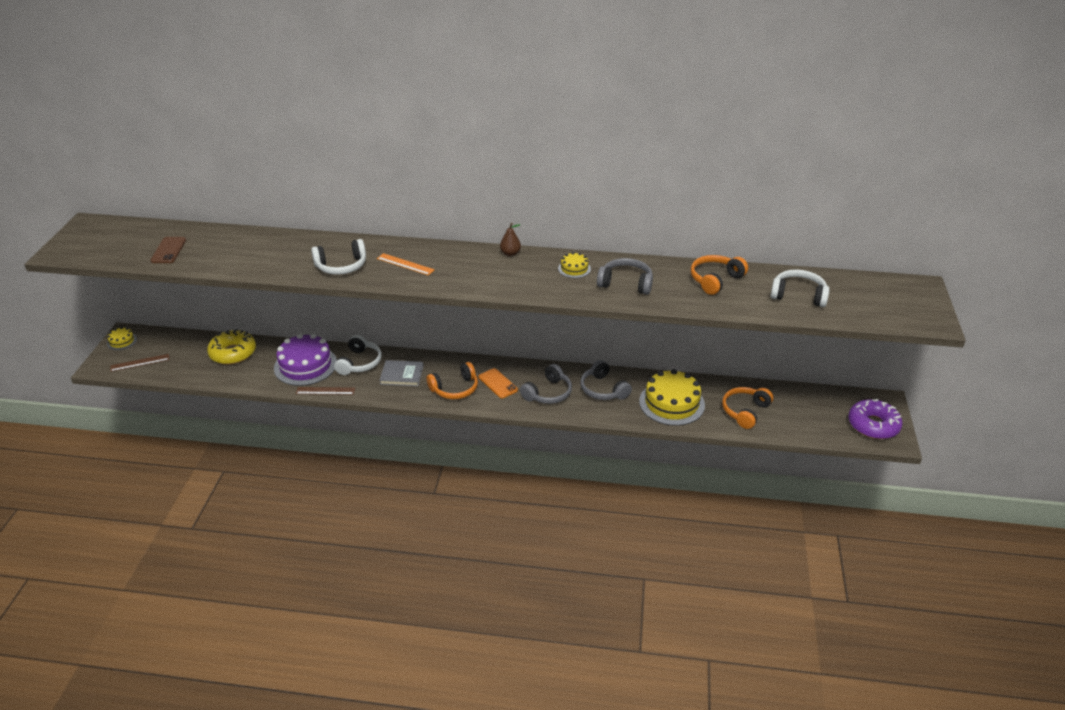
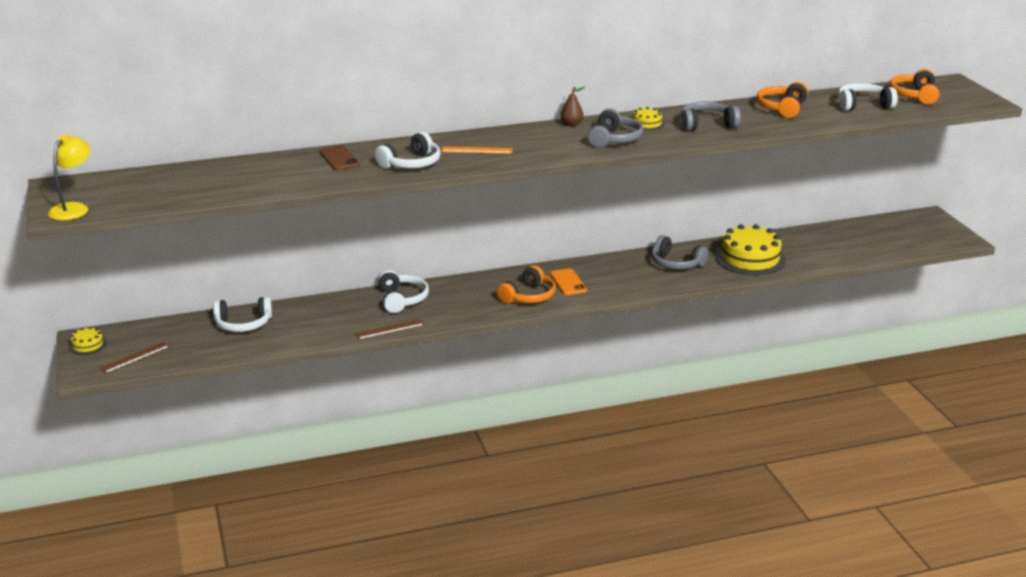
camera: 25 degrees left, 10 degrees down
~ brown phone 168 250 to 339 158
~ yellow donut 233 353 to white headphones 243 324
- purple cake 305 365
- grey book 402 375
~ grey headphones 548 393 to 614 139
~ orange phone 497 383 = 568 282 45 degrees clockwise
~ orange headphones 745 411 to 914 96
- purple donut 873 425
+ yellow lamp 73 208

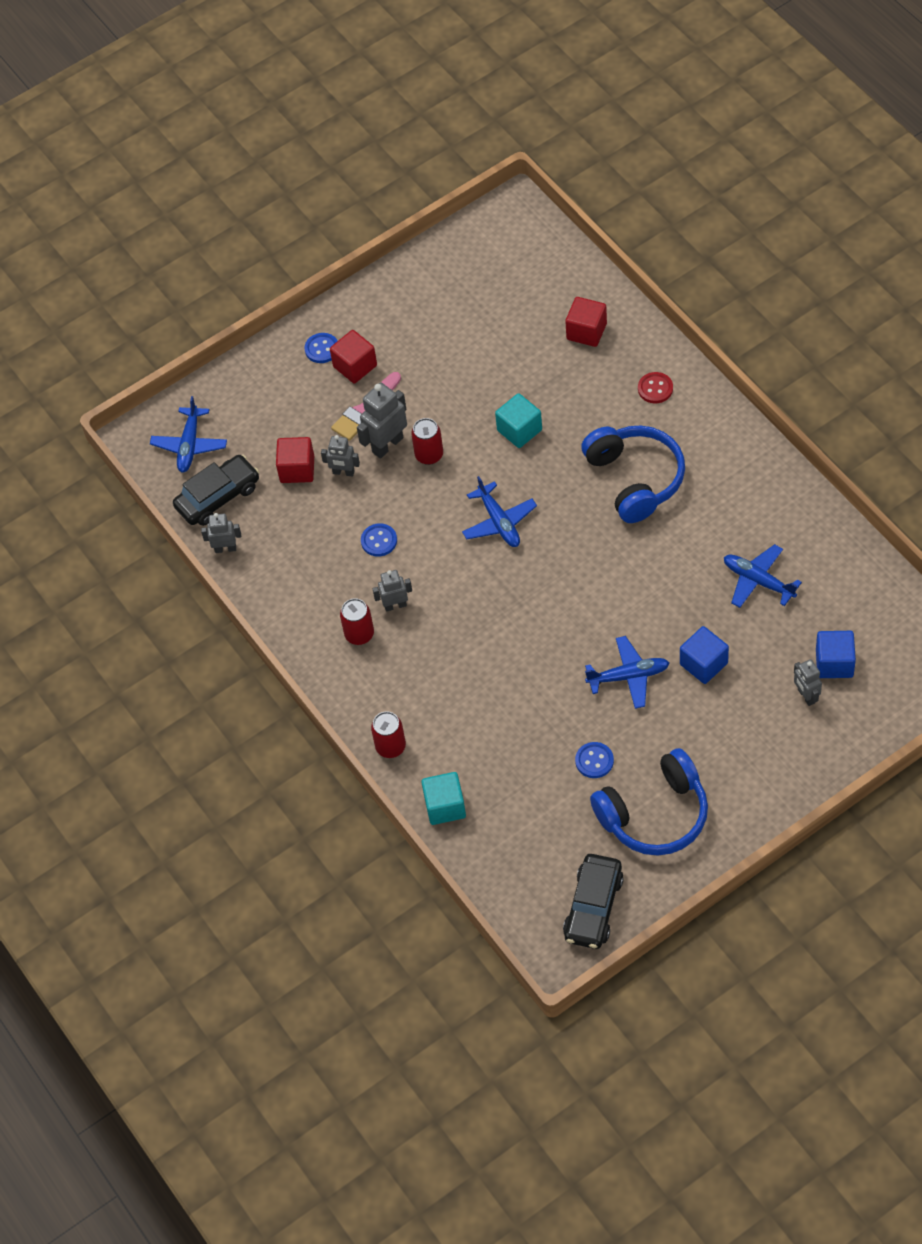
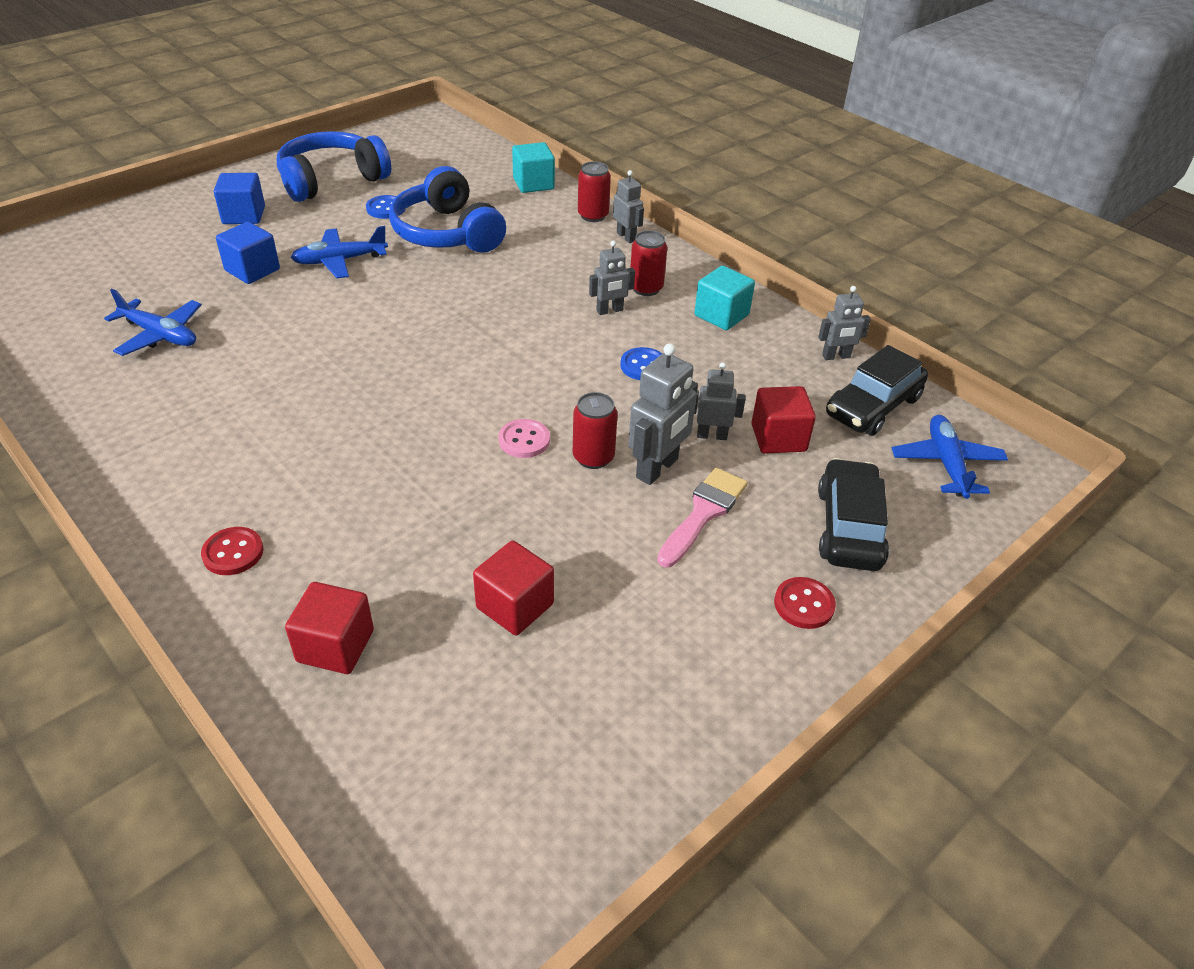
camera: 165 degrees right, 15 degrees down
~ red cube 355 366 to 515 606
~ blue button 322 349 to red button 804 604
~ turquoise cube 519 430 to 721 315
~ blue headphones 635 479 to 447 233
- blue plane 499 522
~ blue cube 834 663 to 244 215
~ grey robot 806 696 to 626 237
~ black car 593 907 to 849 527
+ pink button 524 440

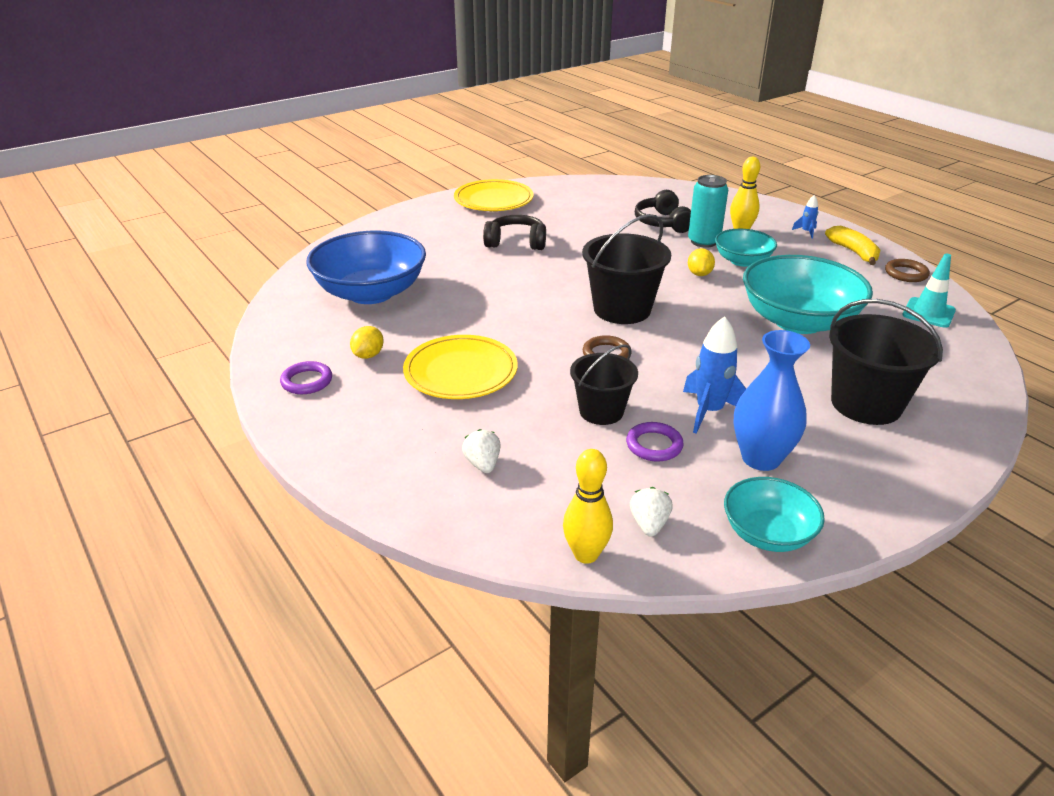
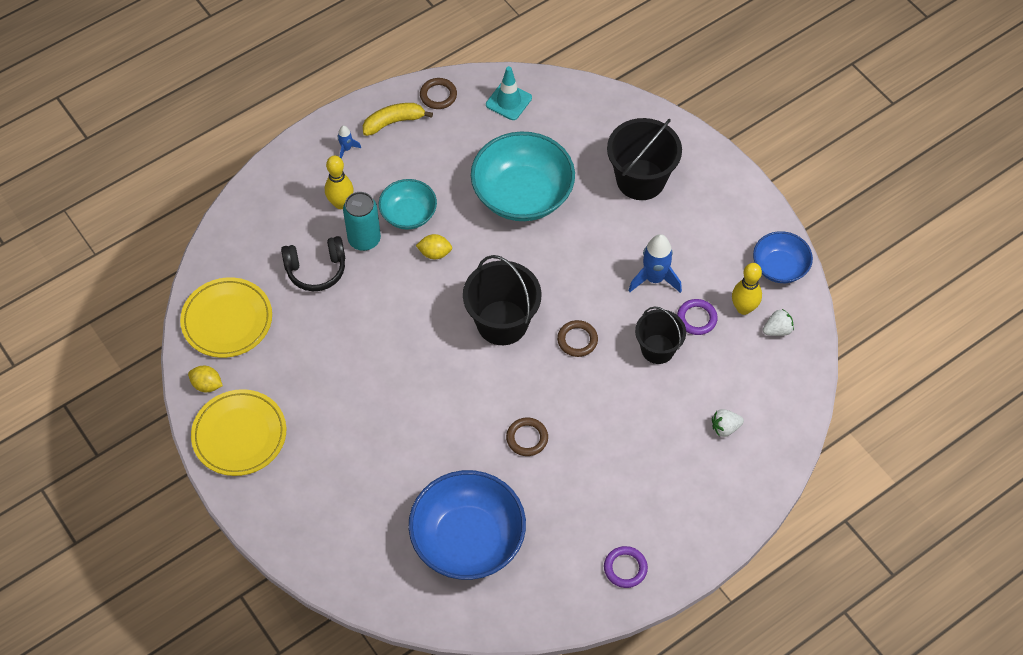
camera: 90 degrees left, 25 degrees up
- black headphones 516 242
~ yellow lemon 368 355 to 207 385
- blue vase 761 458
~ yellow plate 461 372 to 227 320
~ yellow bowling pin 586 554 to 743 308
~ turquoise bowl 767 534 to blue bowl 780 267
~ white strawberry 649 524 = 777 330 150 degrees clockwise
+ brown ring 527 438

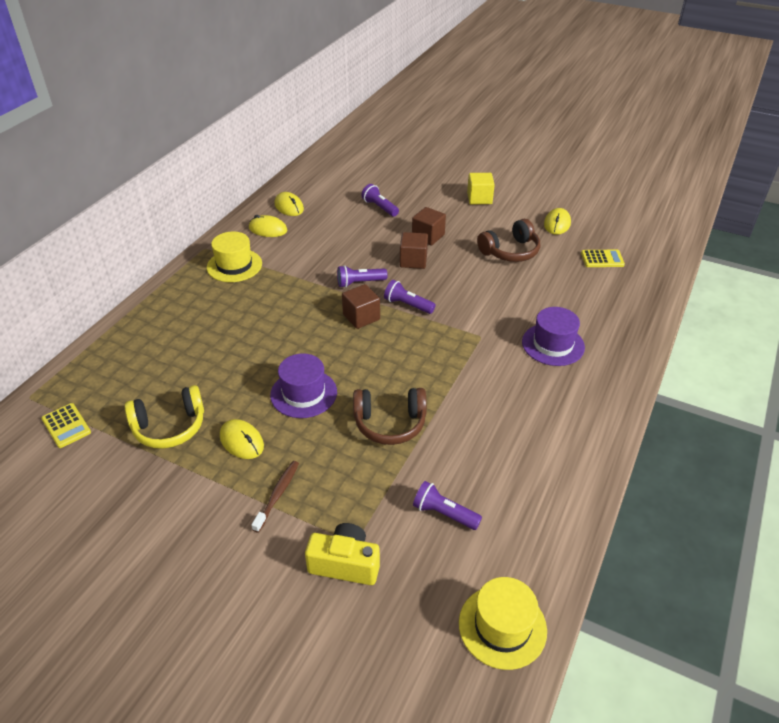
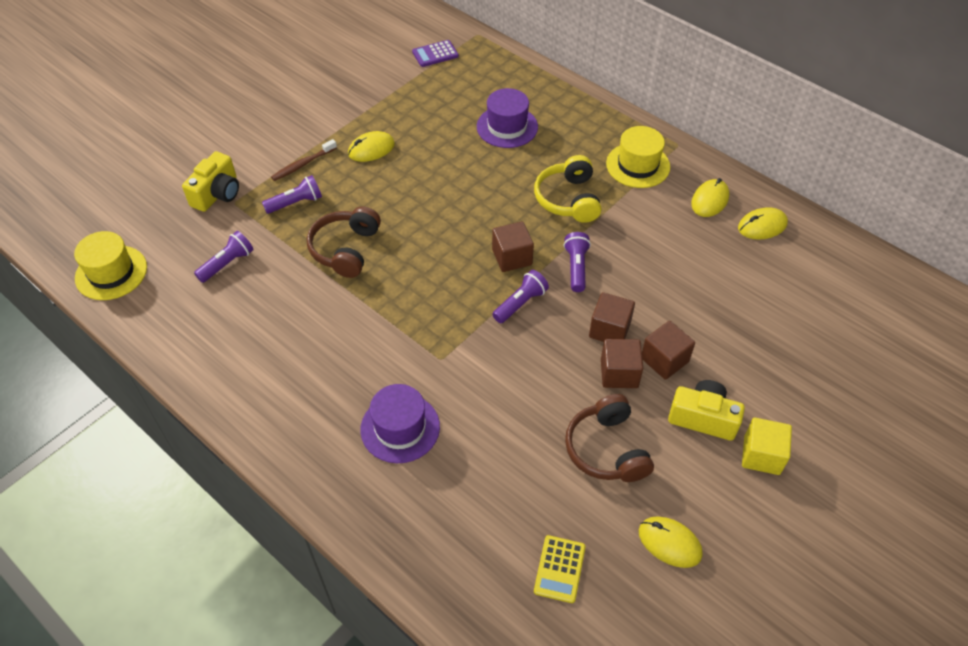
camera: 105 degrees right, 10 degrees up
~ purple flashlight 380 207 to 296 203
~ purple hat 303 393 to 507 127
~ yellow headphones 169 427 to 568 199
~ yellow calculator 66 426 to purple calculator 435 54
~ brown toothbrush 277 495 = 303 164 105 degrees clockwise
+ brown cube 619 373
+ yellow camera 703 418

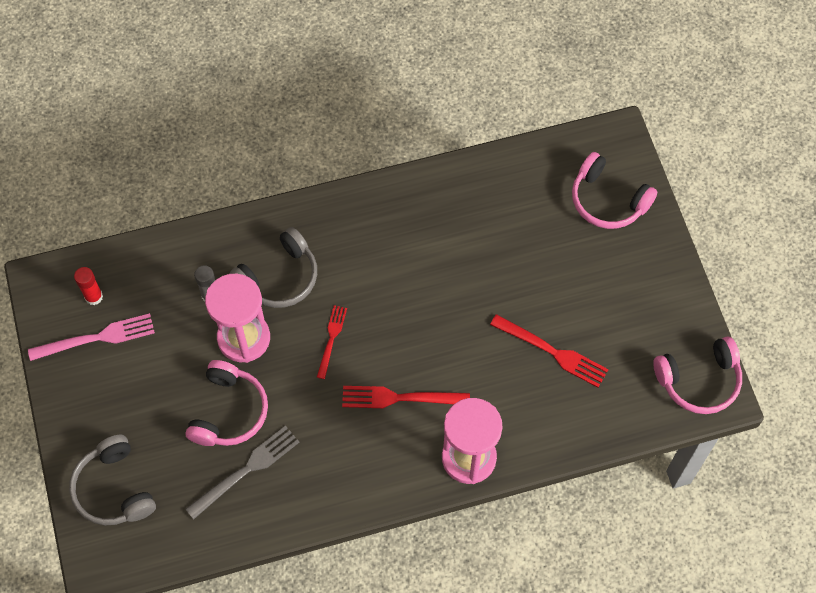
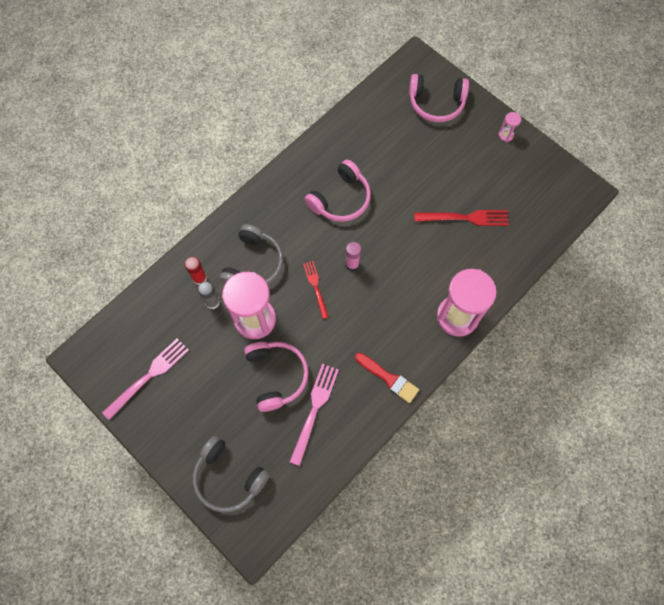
camera: 30 degrees left, 5 degrees up
~ red glue stick 94 297 to 200 278
~ pink headphones 699 380 to 340 199
- red fork 399 398
~ grey fork 247 469 to pink fork 314 409
+ pink hourglass 506 135
+ pink glue stick 352 264
+ red brush 389 378

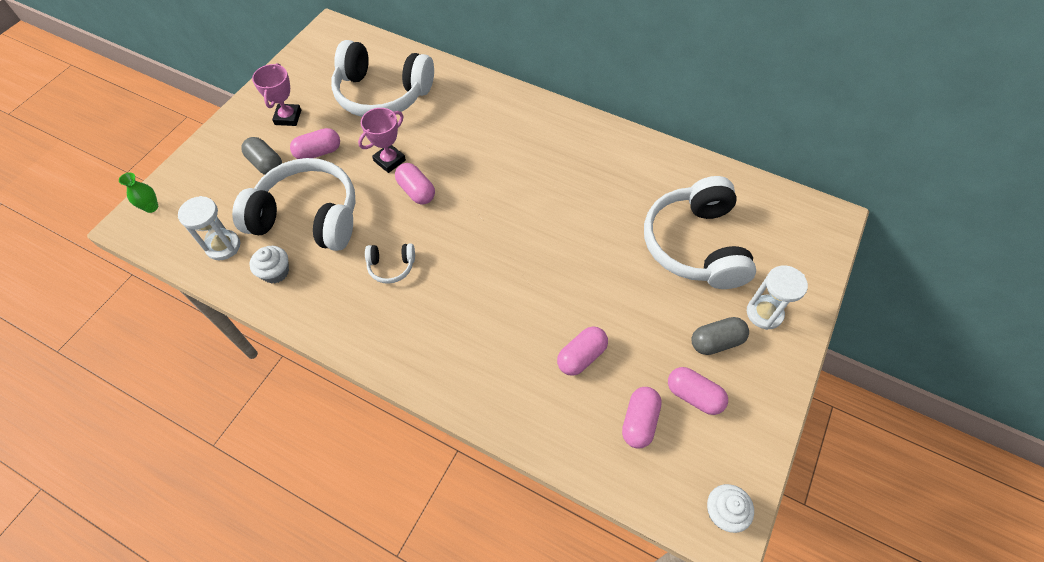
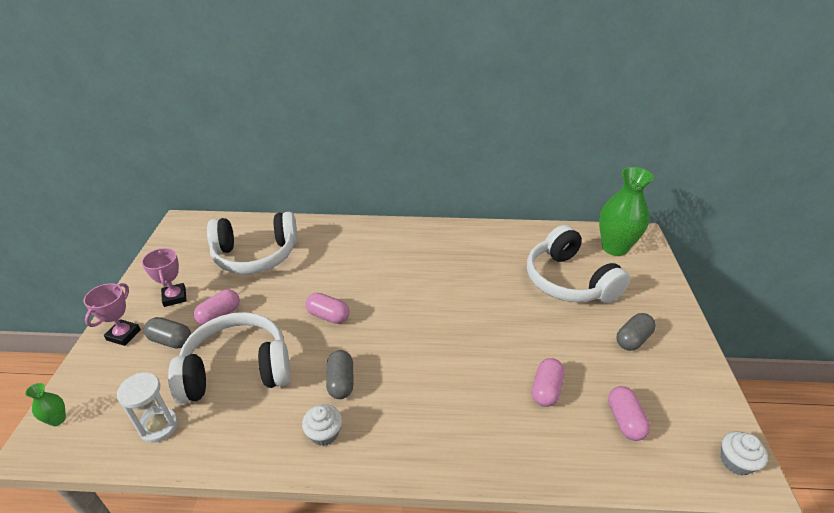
camera: 25 degrees left, 20 degrees down
~ pink trophy 389 160 to 123 335
~ white headphones 391 266 to grey capsule 341 382
~ white cupcake 275 272 to 324 433
- white hourglass 764 313
- pink capsule 693 395
+ green vase 614 248

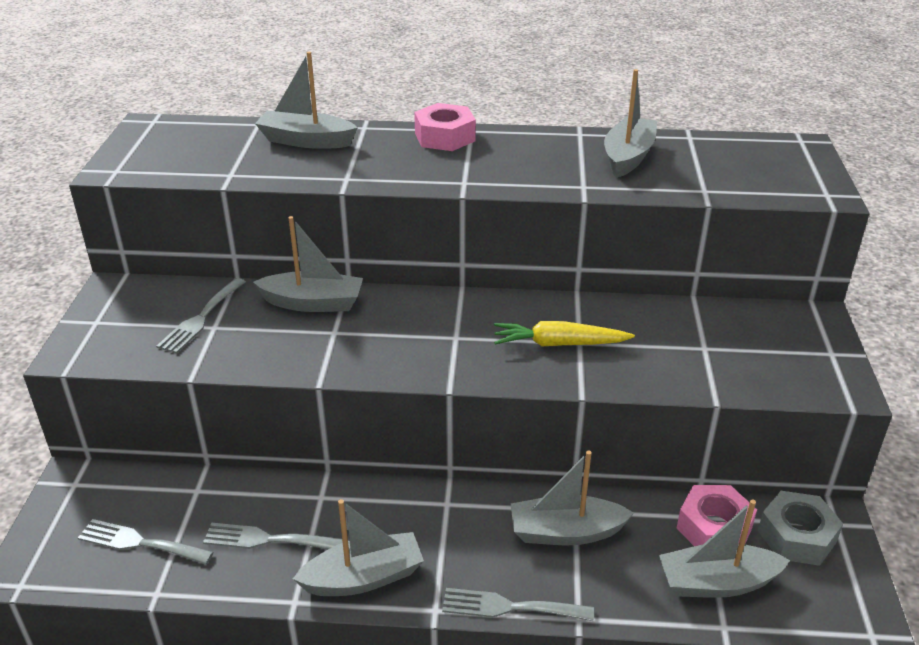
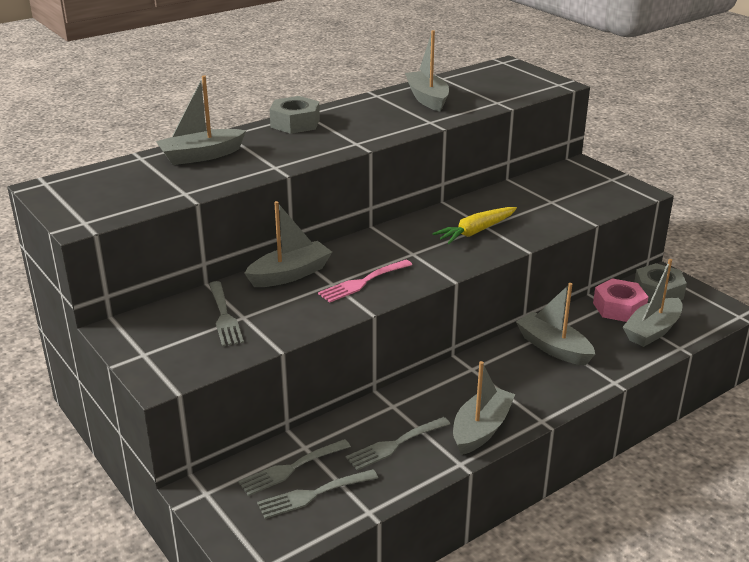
camera: 40 degrees left, 5 degrees down
~ pink nut 445 137 to grey nut 295 123
~ grey boat 566 532 = 553 348 90 degrees clockwise
~ grey fork 509 607 to 291 469
+ pink fork 362 282

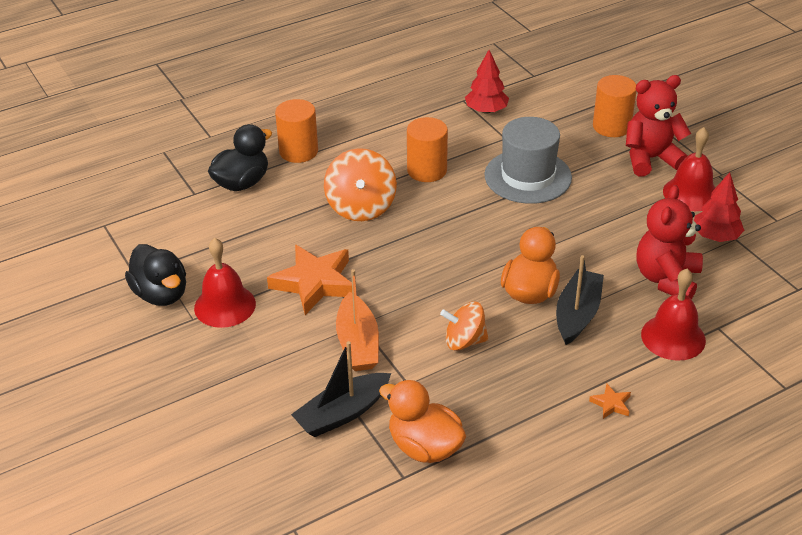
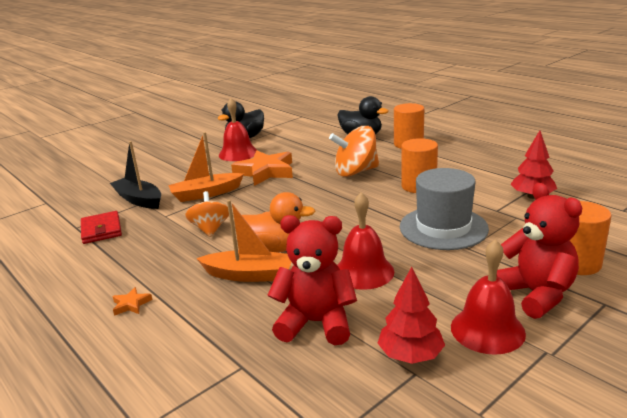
camera: 80 degrees right, 15 degrees down
~ black boat 577 314 to orange boat 249 275
~ red bell 673 337 to 363 272
~ orange duck 424 447 to red wallet 101 230

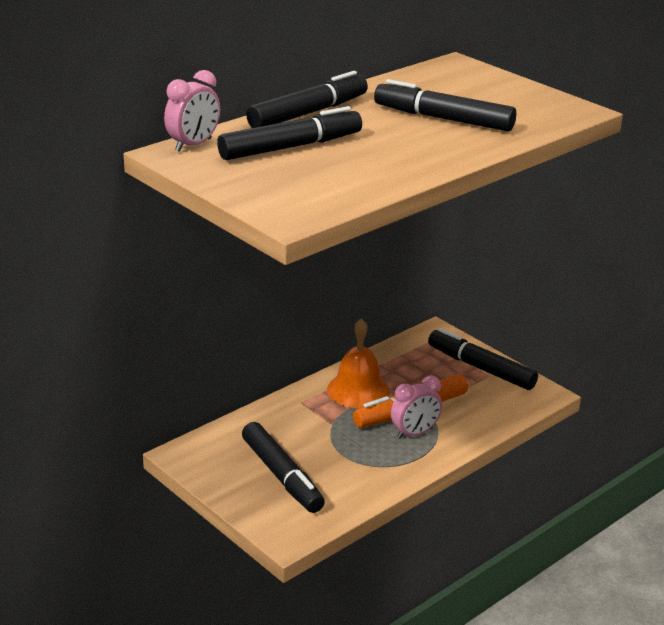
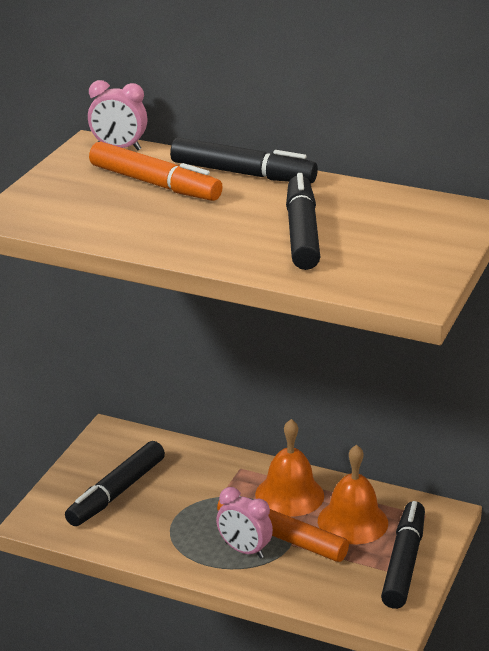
camera: 65 degrees right, 0 degrees up
~ black marker 290 147 to orange marker 155 184
+ orange bell 352 521

